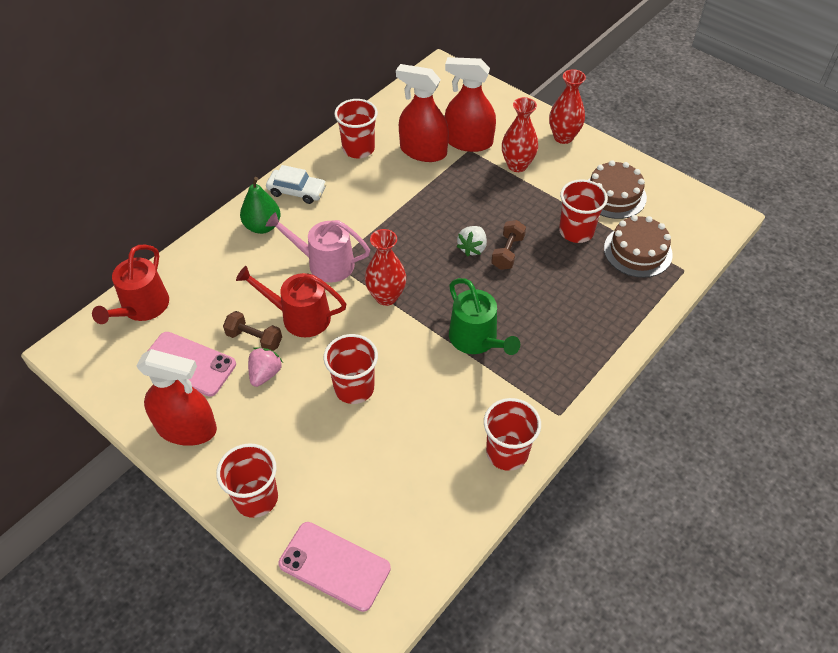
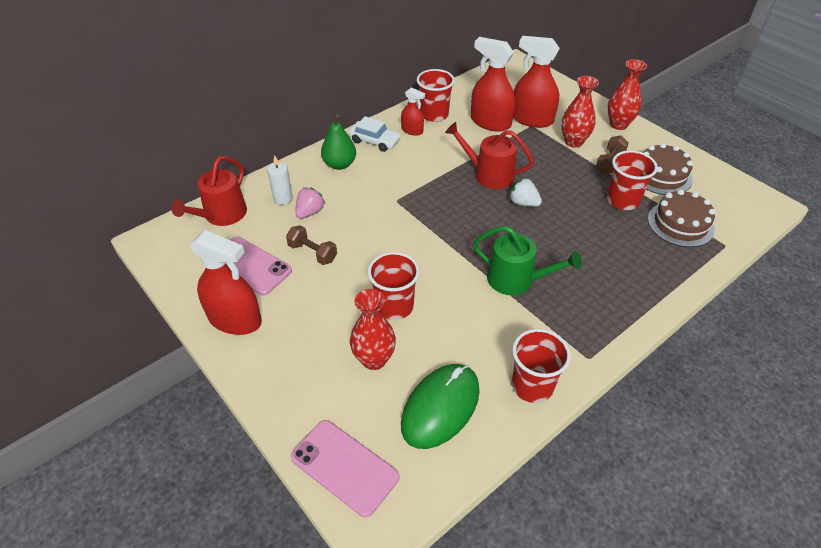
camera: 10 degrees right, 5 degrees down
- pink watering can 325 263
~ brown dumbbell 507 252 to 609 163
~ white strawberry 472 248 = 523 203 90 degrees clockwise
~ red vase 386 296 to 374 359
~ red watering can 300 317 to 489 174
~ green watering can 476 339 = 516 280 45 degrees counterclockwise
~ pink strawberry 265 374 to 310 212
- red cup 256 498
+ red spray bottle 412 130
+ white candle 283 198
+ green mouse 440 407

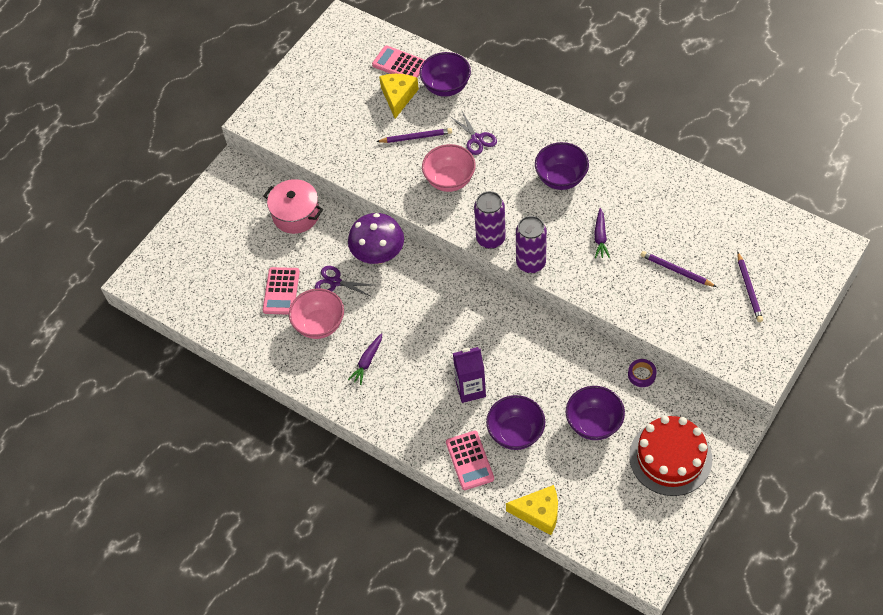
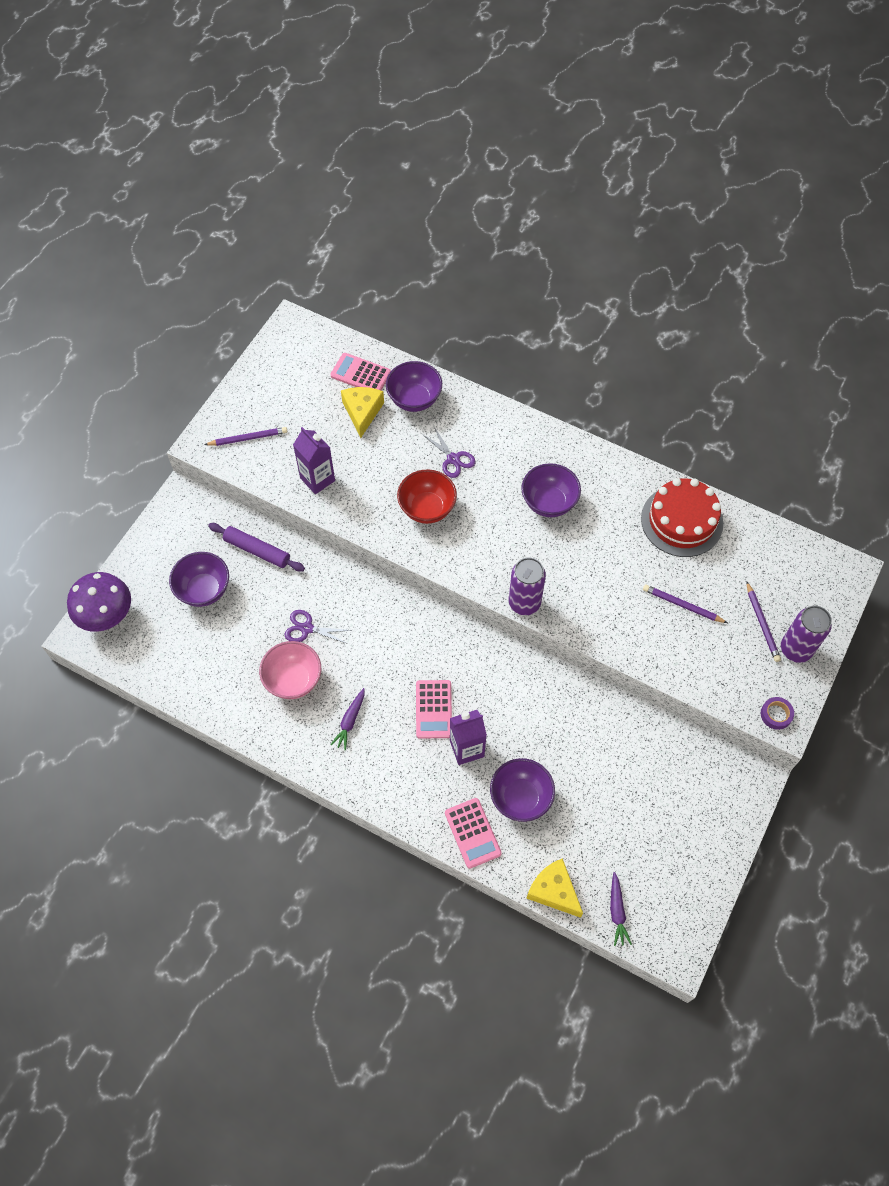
camera: 10 degrees left, 5 degrees up
~ purple pencil 416 137 to 248 438
~ pink bowl 449 180 to red bowl 427 508
~ pink pot 296 214 to purple rolling pin 257 550
~ purple can 490 239 to 795 649
~ purple carrot 600 237 to 617 912
~ purple mushroom 378 255 to 107 616
~ pink calculator 281 291 to 433 709
~ purple tape 641 375 to 776 714
~ purple bowl 594 423 to 204 590
~ red cake 670 457 to 682 521
~ yellow cheese 539 513 = 553 891 135 degrees counterclockwise
+ purple carton 317 479

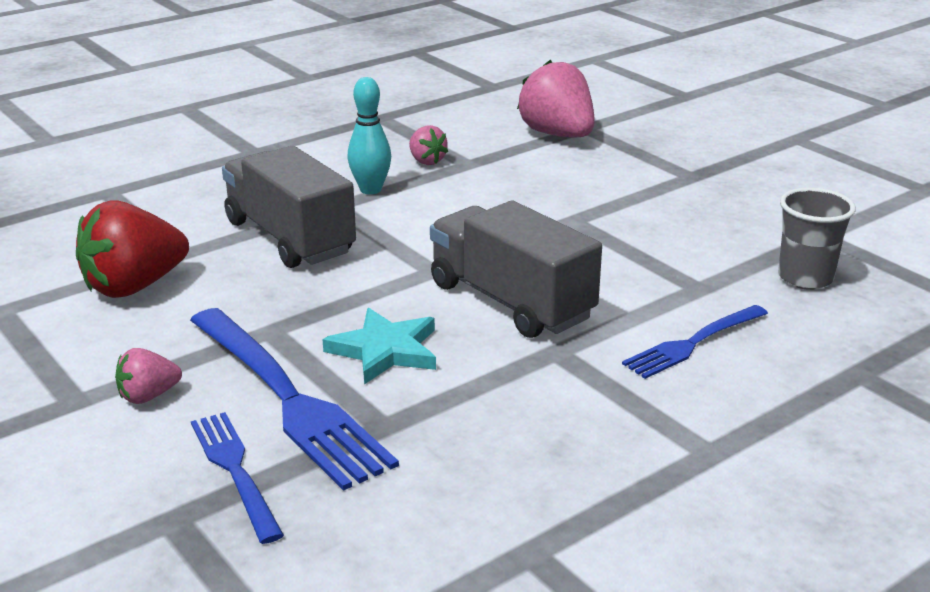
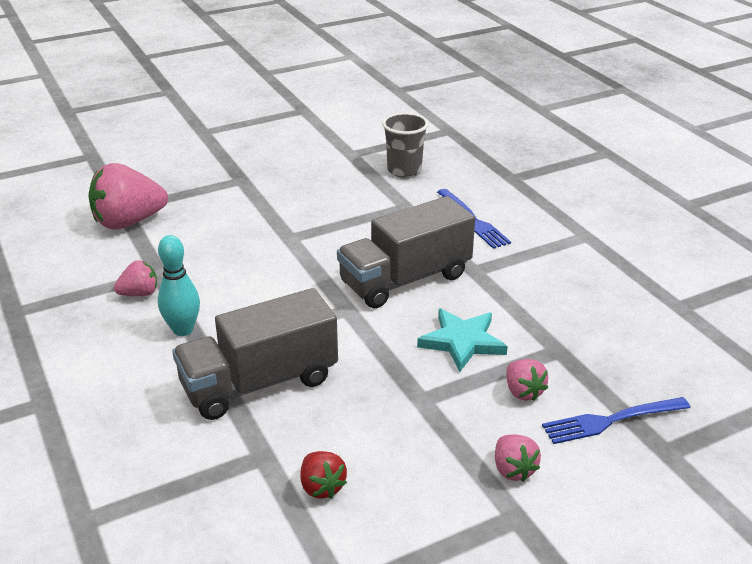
camera: 80 degrees left, 5 degrees up
~ red strawberry 134 286 = 321 487 x0.50
~ blue fork 289 399 to pink strawberry 523 392

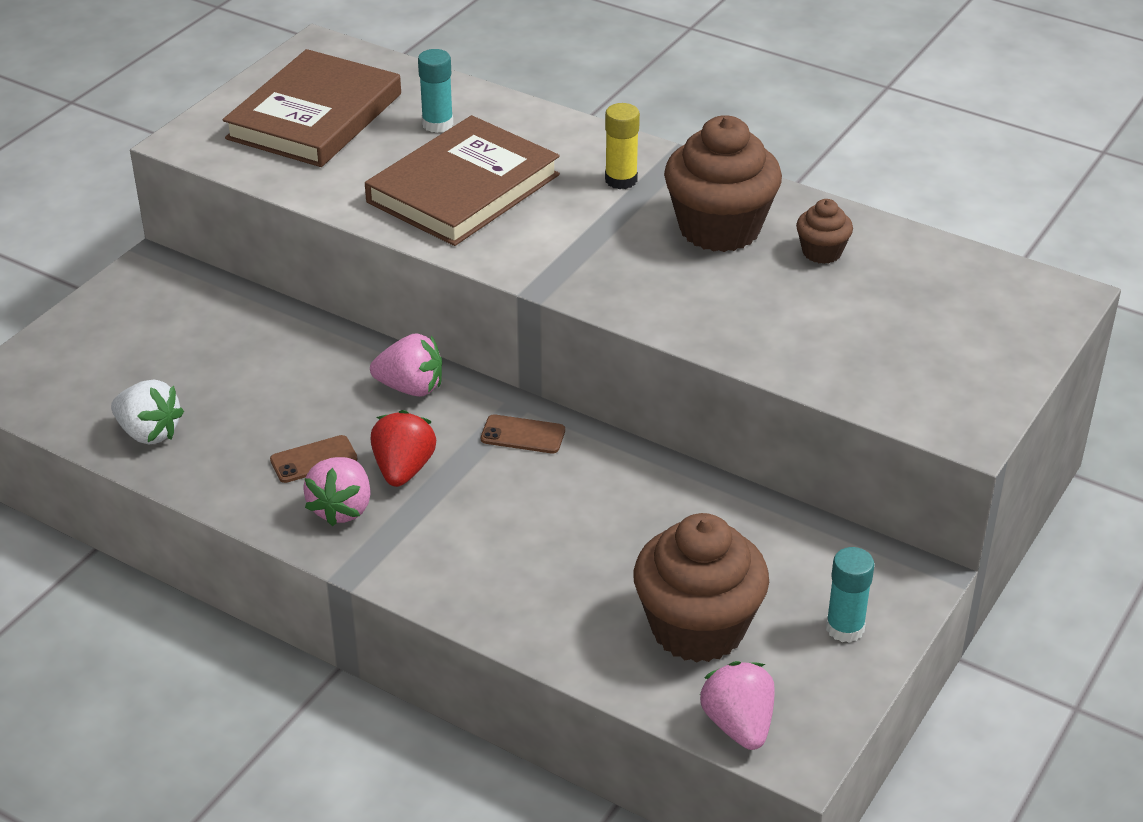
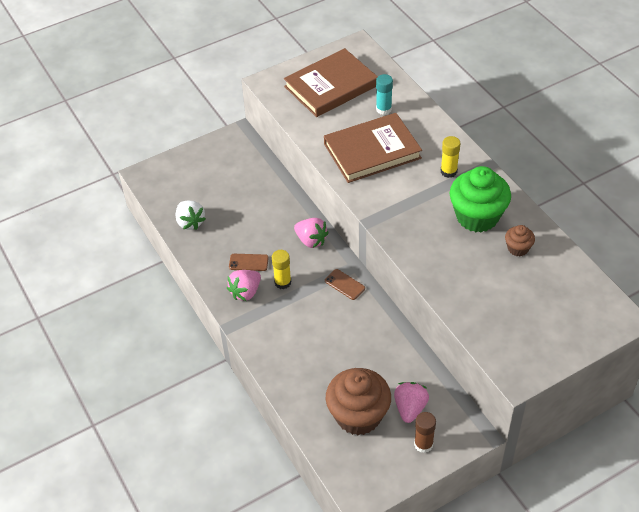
camera: 30 degrees right, 10 degrees up
~ brown cupcake 719 228 to green cupcake 477 216
~ red strawberry 403 469 to yellow glue stick 283 282
~ turquoise glue stick 845 628 to brown glue stick 423 444
~ pink strawberry 738 725 to 410 408

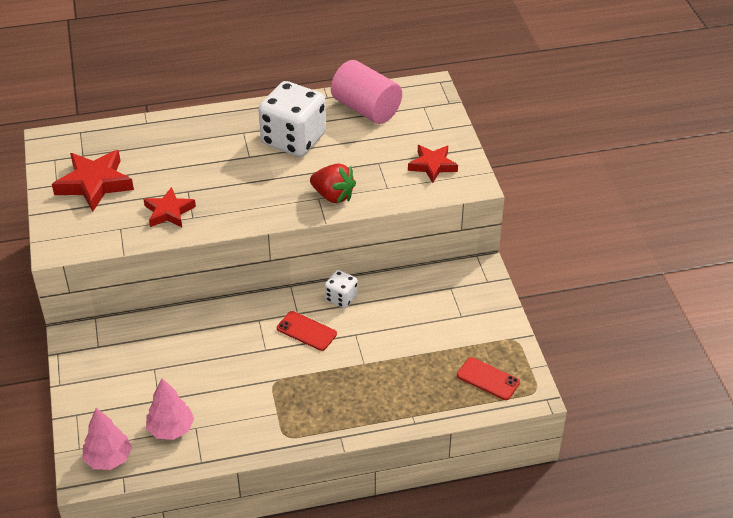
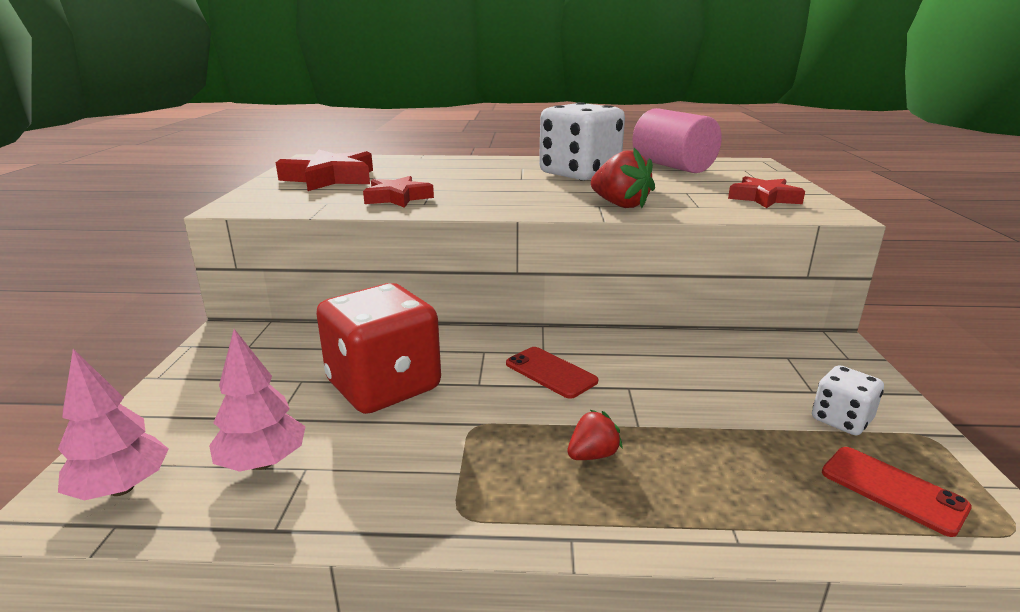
camera: 15 degrees right, 20 degrees down
~ white dice 341 298 to 841 420
+ red dice 384 386
+ red strawberry 592 455

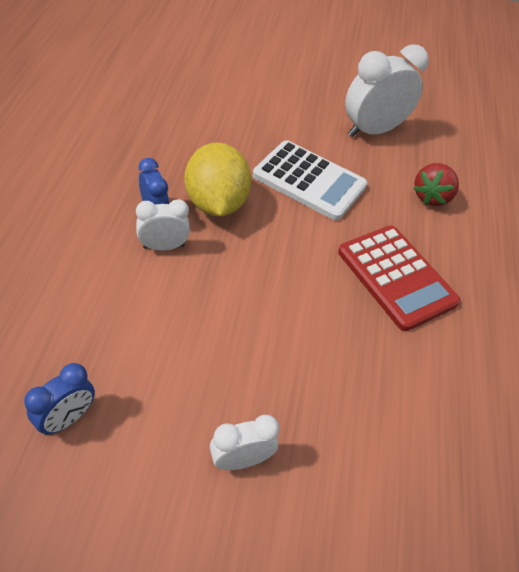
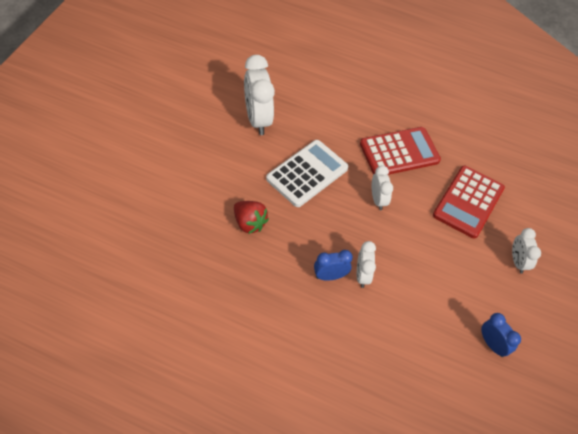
camera: 75 degrees left, 5 degrees up
- yellow lemon 216 203
~ red strawberry 431 197 to 249 223
+ white clock 378 200
+ red calculator 468 202

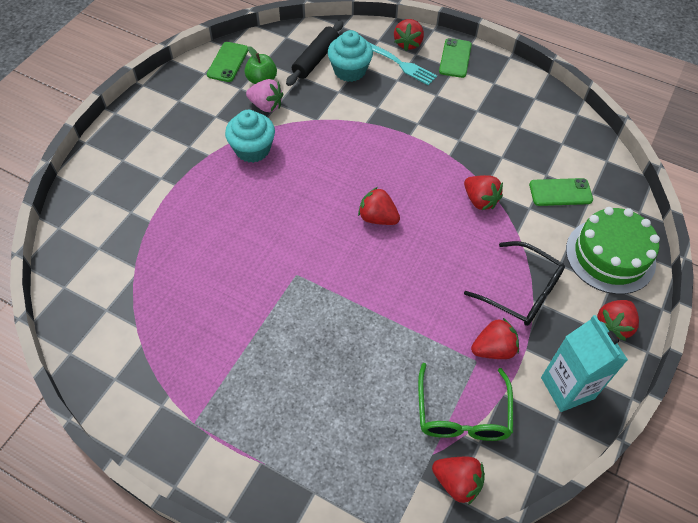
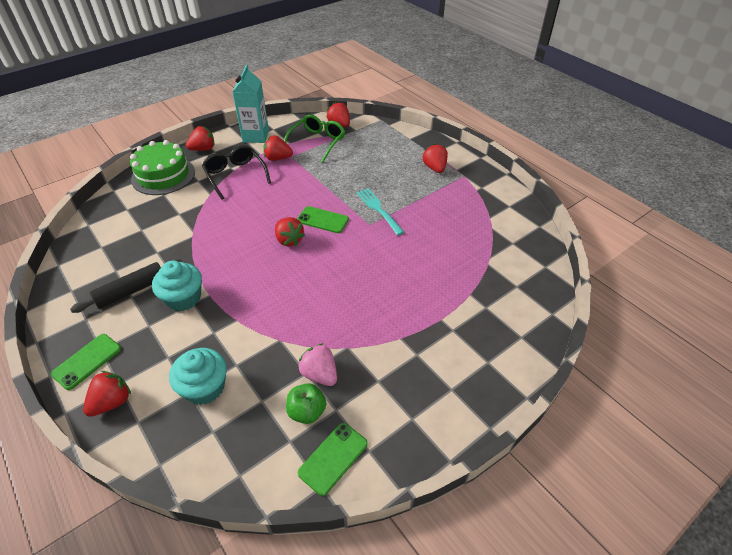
camera: 155 degrees left, 10 degrees down
~ black rolling pin 315 59 to 131 291
~ turquoise fork 401 64 to 378 209
~ turquoise cupcake 252 149 to 183 298
~ red strawberry 480 200 to 435 168
~ green phone 560 192 to 323 220

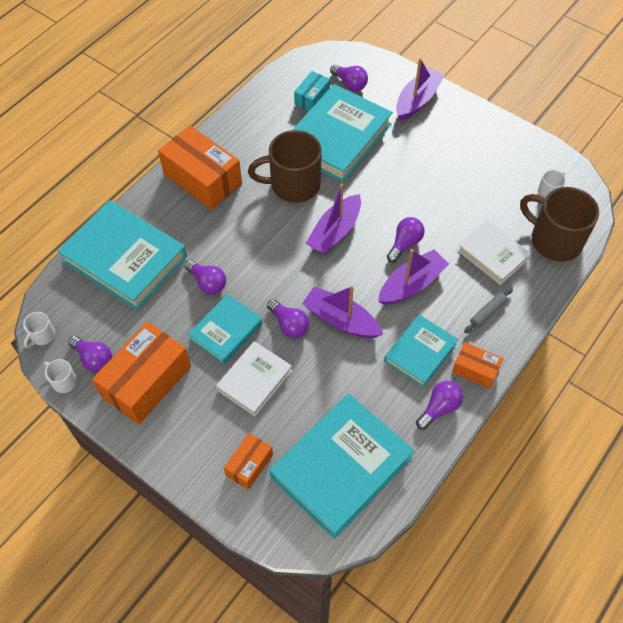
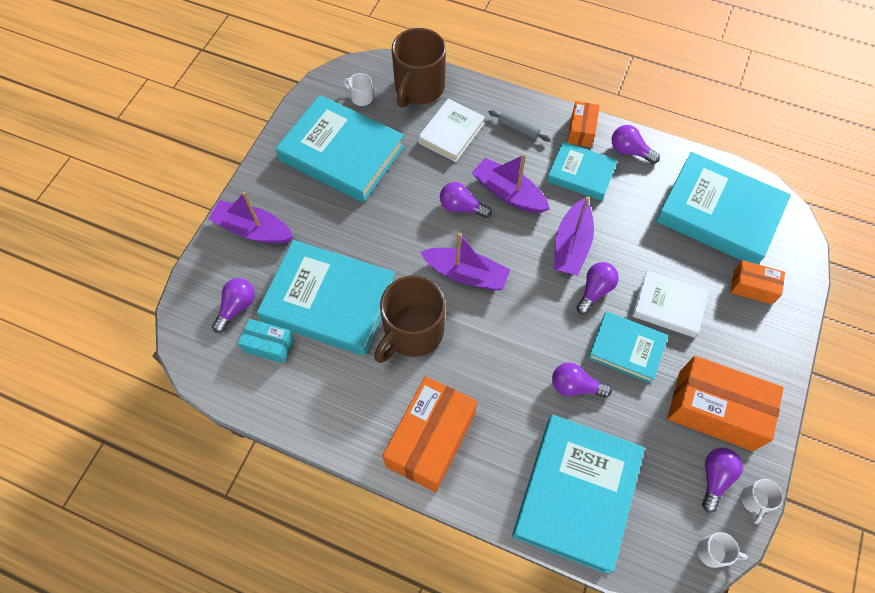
camera: 105 degrees left, 5 degrees up
~ brown mug 293 185 = 412 332 60 degrees clockwise
~ purple light bulb 207 283 = 575 386 105 degrees counterclockwise
+ turquoise book 342 153

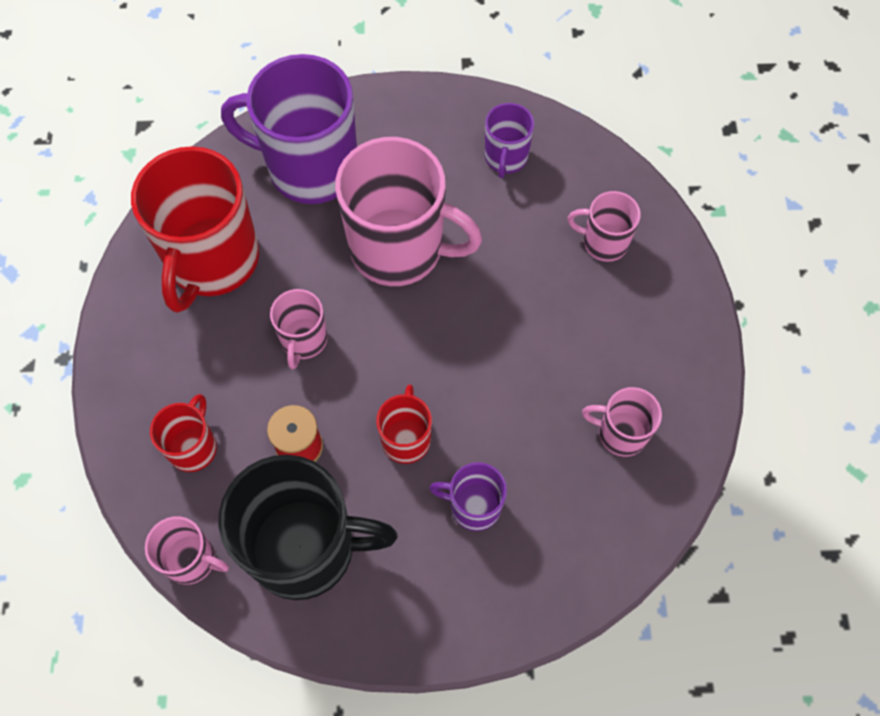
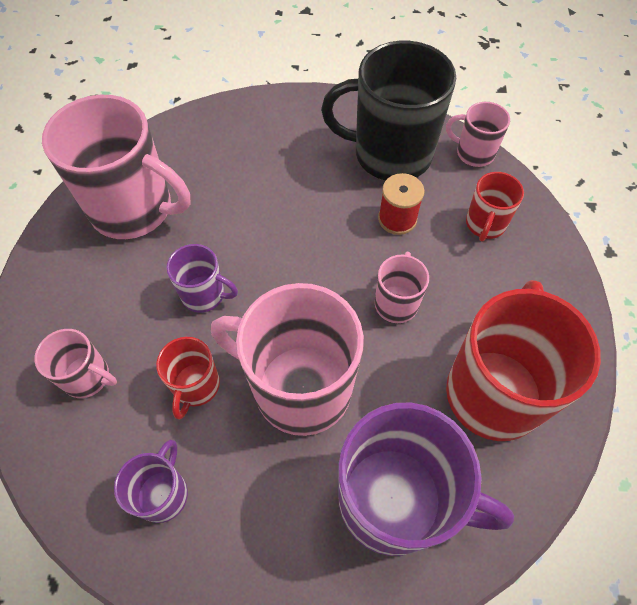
camera: 175 degrees left, 5 degrees down
~ red mug 406 439 to 196 386
~ pink mug 620 433 = 134 209 x2.04
~ purple mug 473 506 to 204 295

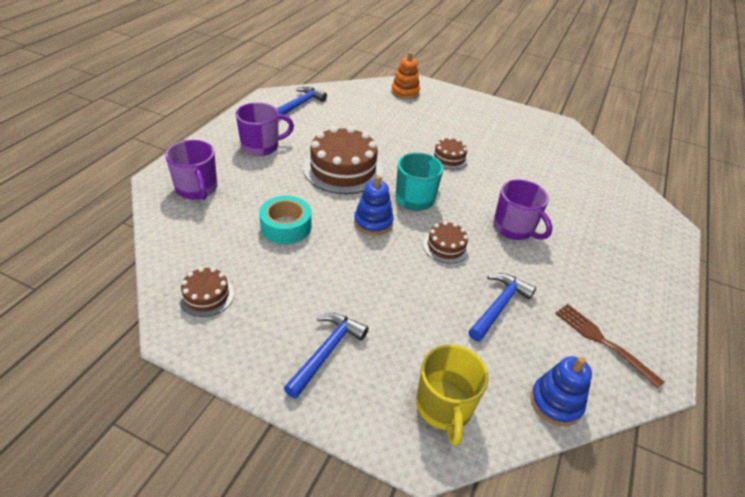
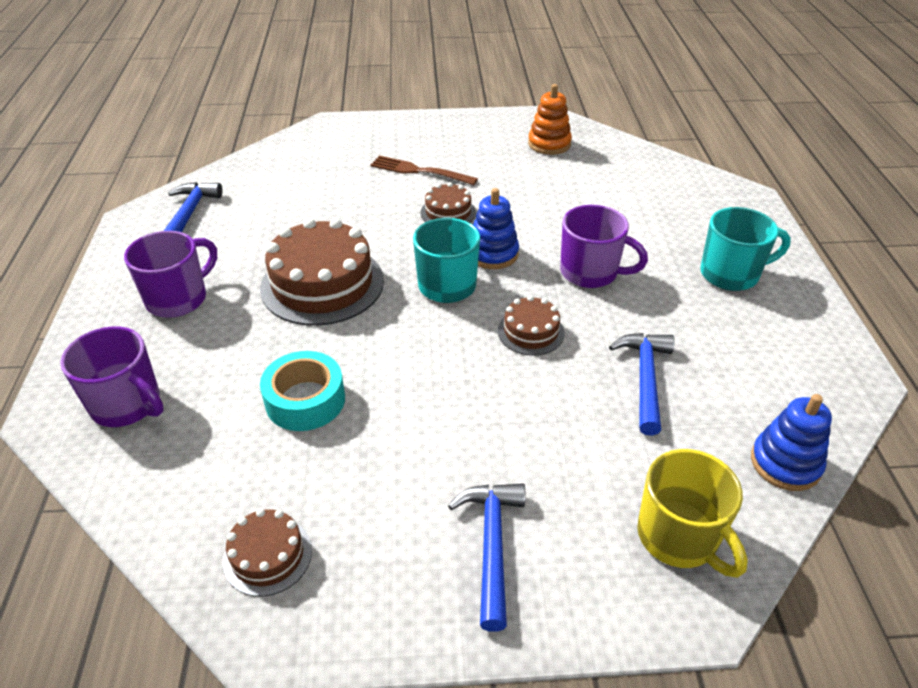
camera: 25 degrees left, 0 degrees up
~ orange stacking toy 405 92 to 549 144
~ blue stacking toy 373 222 to 492 254
~ brown fork 603 342 to 419 171
+ turquoise mug 731 274

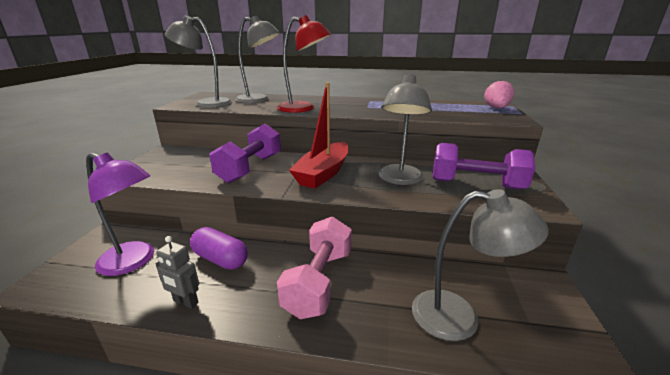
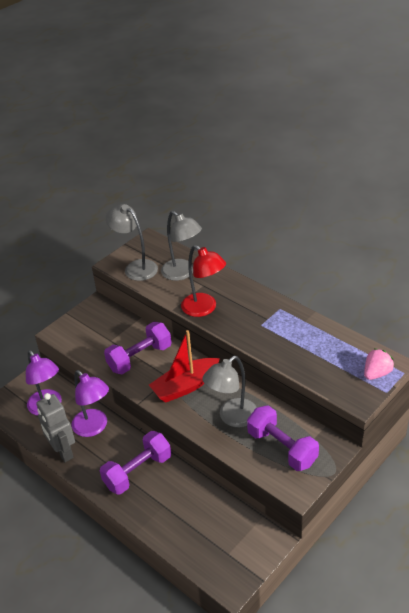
camera: 35 degrees right, 15 degrees up
- grey lamp 459 317
~ pink dumbbell 319 282 to purple dumbbell 138 471
~ purple capsule 220 259 to purple lamp 94 427
~ grey robot 185 302 = 62 451 x1.79

